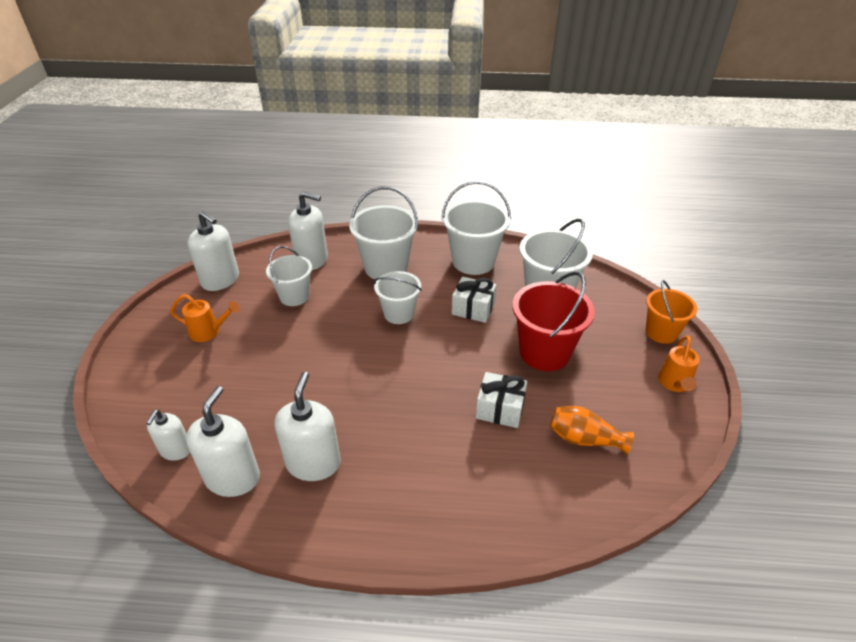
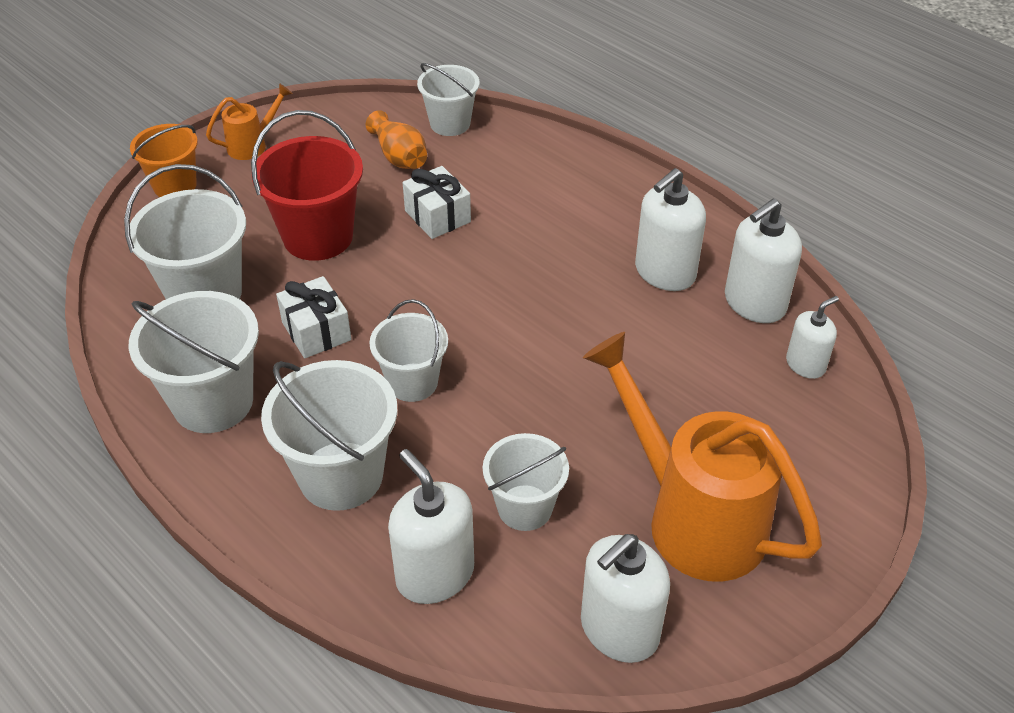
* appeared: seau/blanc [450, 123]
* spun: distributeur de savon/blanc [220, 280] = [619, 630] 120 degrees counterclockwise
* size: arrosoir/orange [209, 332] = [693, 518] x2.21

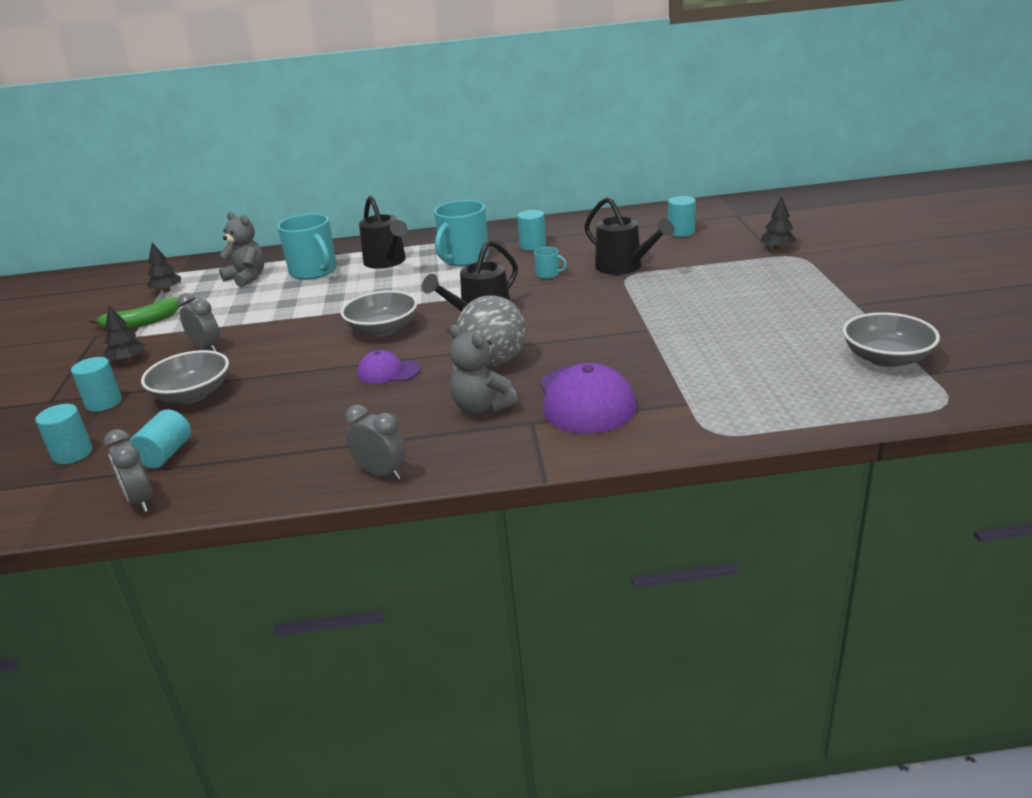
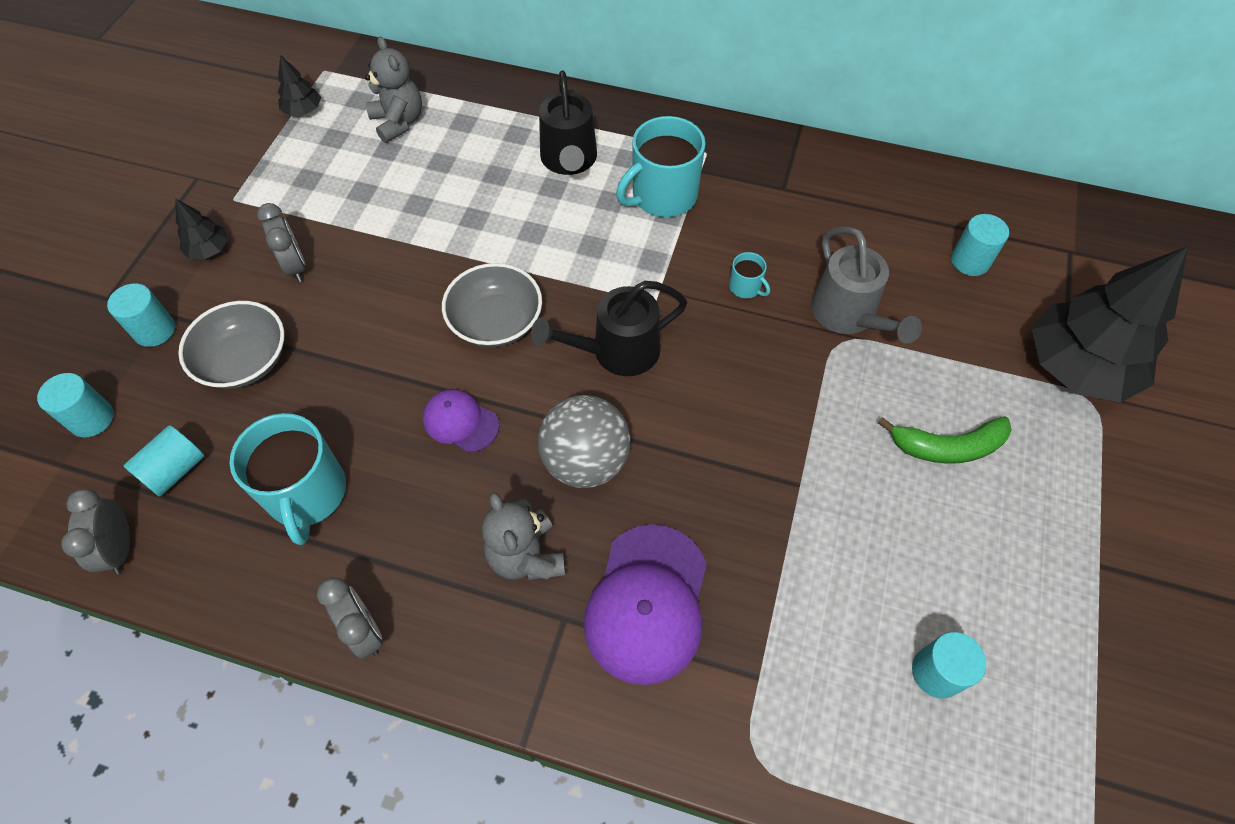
* relocated: tasse/turquoise [314, 271] to [307, 494]
* colour: arrosoir/noir [624, 267] to arrosoir/gris [849, 316]
* relocated: banane/vert [142, 323] to [947, 447]
* relocated: cylindre/turquoise [533, 246] to [936, 672]
* size: arbre/noir [777, 248] = [1077, 367] x2.32
* missing: bol/gris [886, 358]

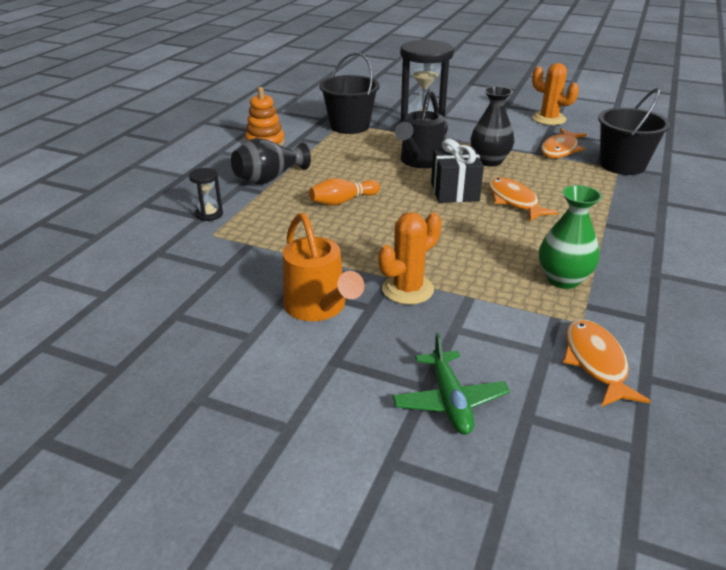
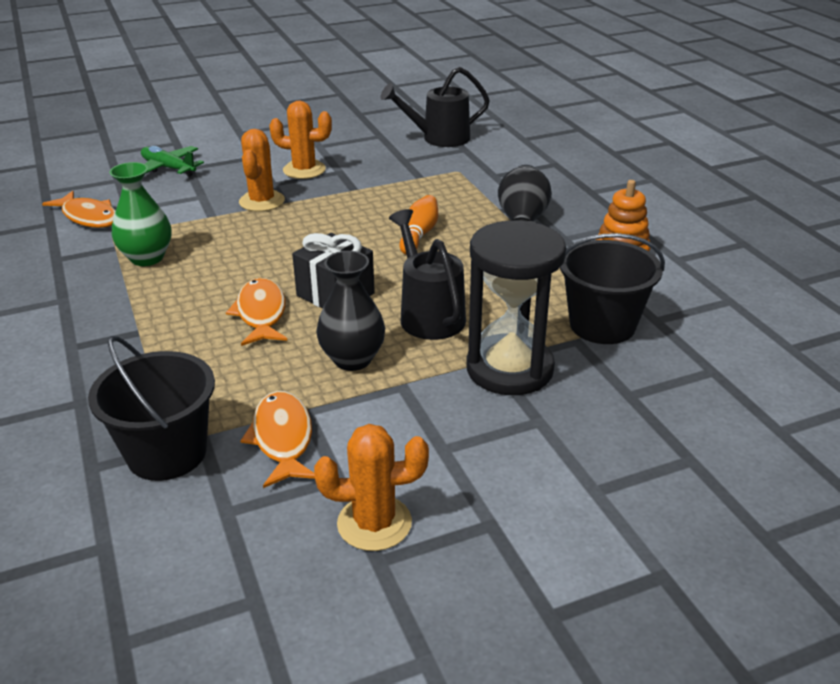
* spun: poisson/orange [514, 201] = [261, 313] 120 degrees counterclockwise
* exchanged: arrosoir/orange [319, 308] to cactus/orange [304, 170]
* appeared: arrosoir/noir [438, 138]
* missing: sablier/noir [209, 214]

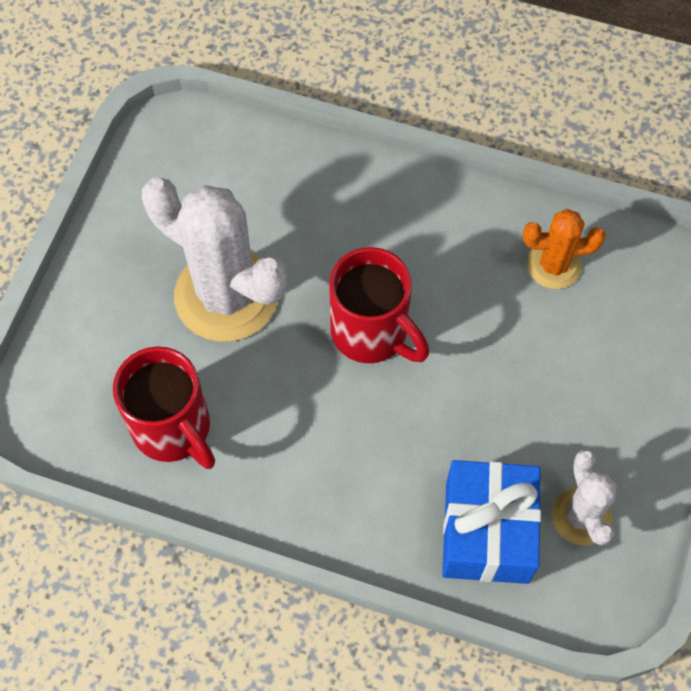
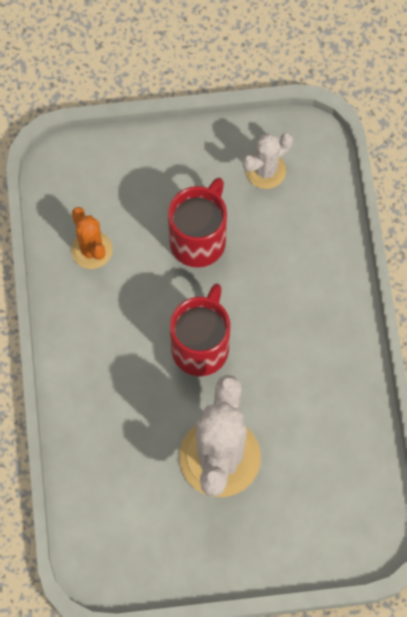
* relocated: tasse/rouge [174, 429] to [199, 239]
* missing: cadeau/bleu [486, 532]

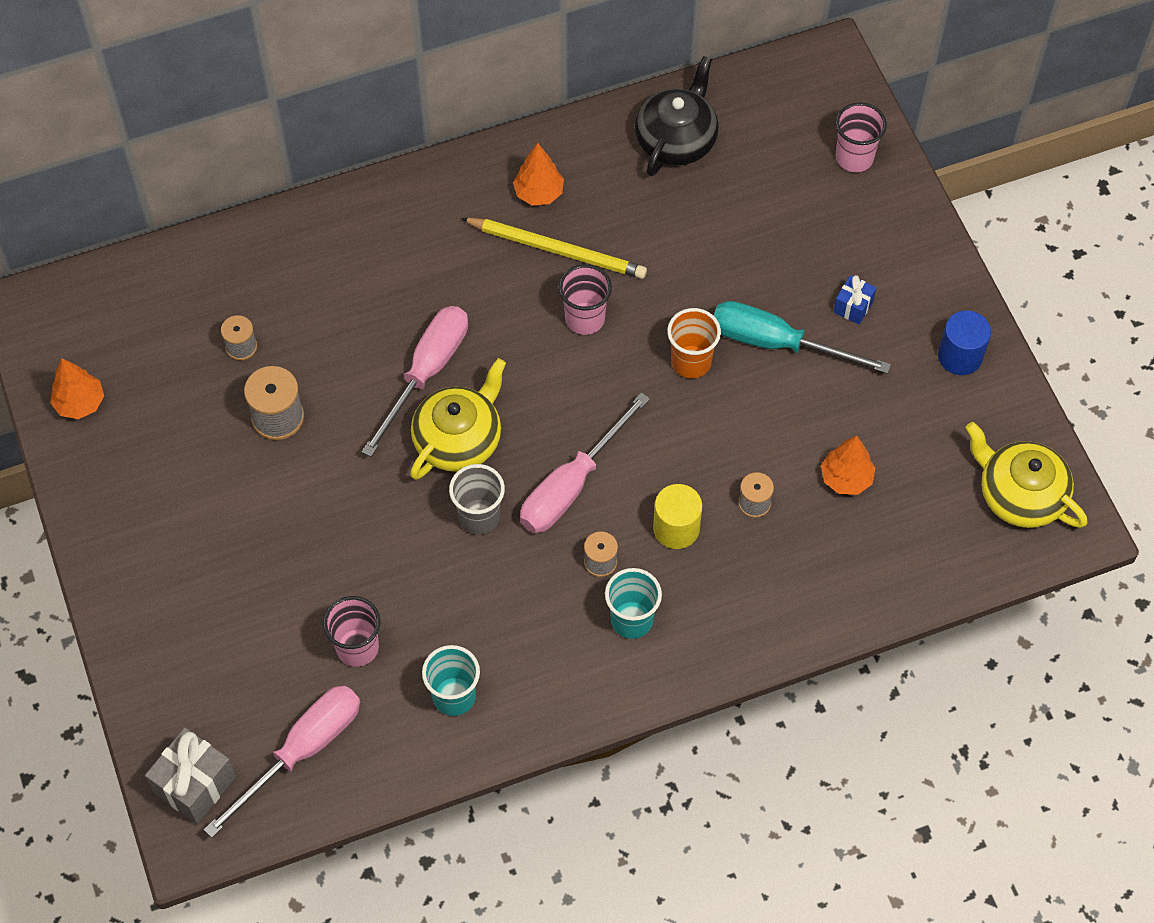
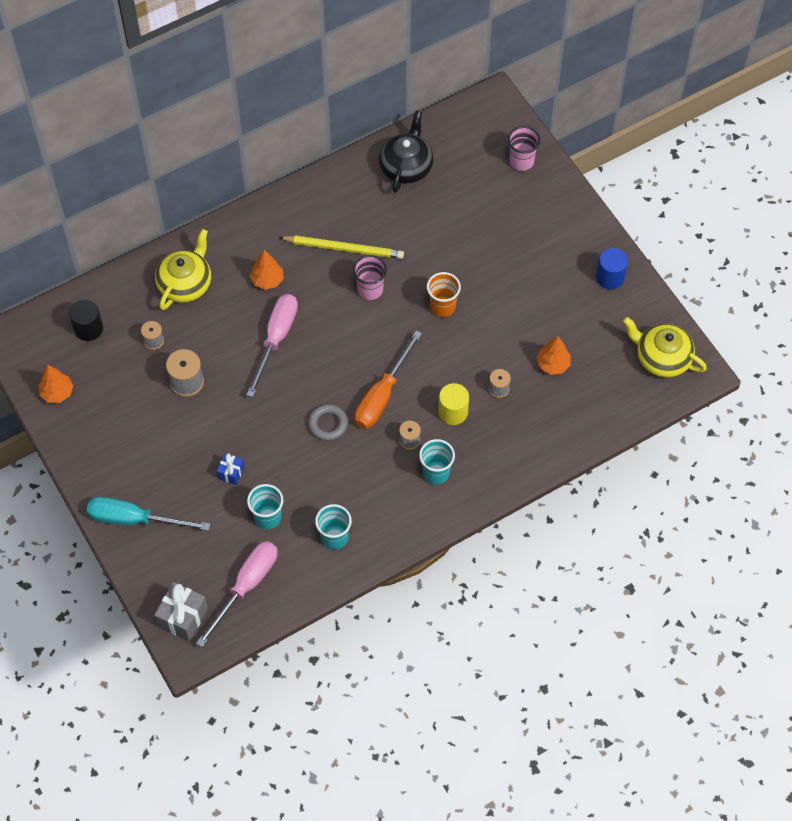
* appeared: cylindre/noir [88, 328]
* relocated: tournevis/turquoise [777, 343] to [134, 519]
* relocated: théière/jaune [459, 439] to [185, 283]
* relocated: cadeau/bleu [853, 307] to [231, 473]
* colour: gobelet/rose [357, 647] to gobelet/turquoise [267, 517]
* relocated: arbre/orange [539, 193] to [267, 280]
* exchanged: gobelet/gris [479, 517] to anneau/gris [328, 424]
* colour: tournevis/rose [571, 485] to tournevis/orange [382, 395]

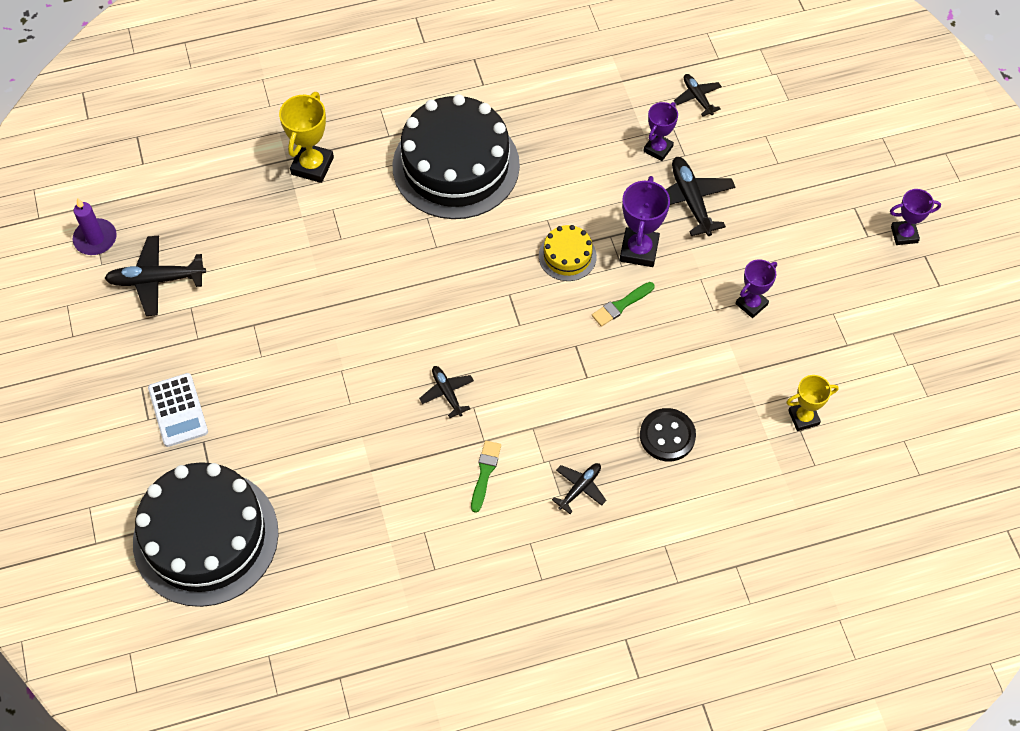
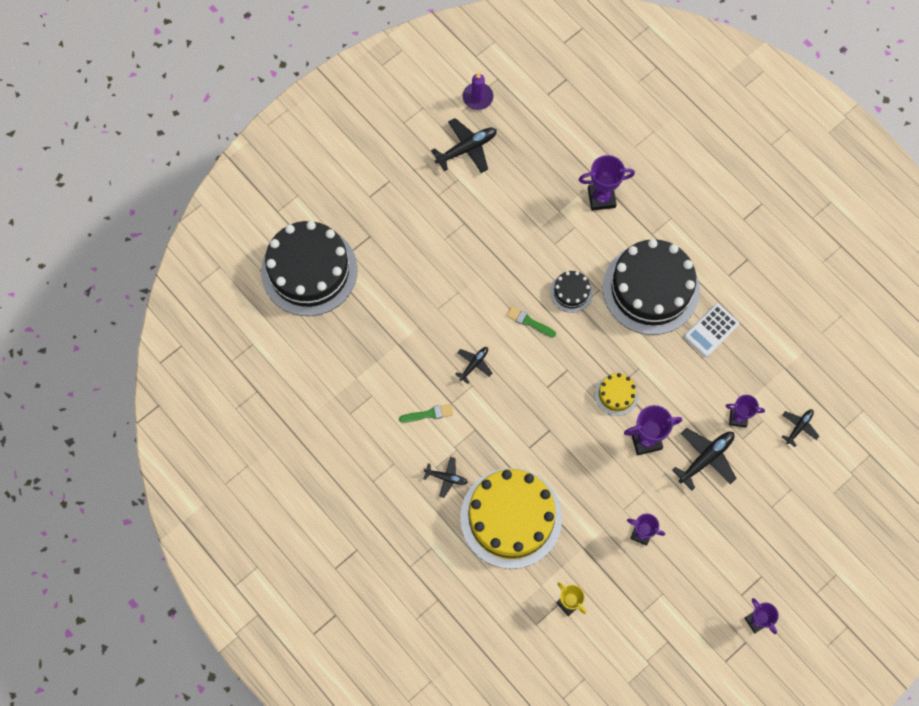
* spun: avion/noir [156, 280] = [466, 149] 90 degrees clockwise
* exchanged: bouton/noir [667, 436] to gâteau/jaune [511, 518]
* relocated: pinceau/vert [621, 305] to [529, 322]
* appeared: gâteau/noir [571, 292]
* colour: trophée/jaune [312, 166] to trophée/violet [601, 198]
* relocated: calculatrice/blanc [178, 410] to [711, 330]

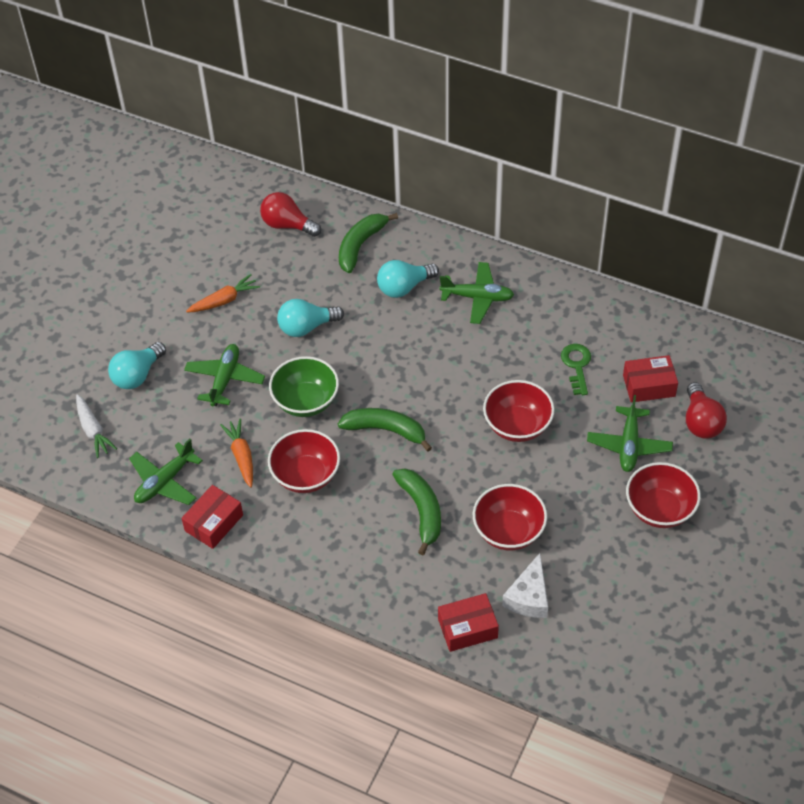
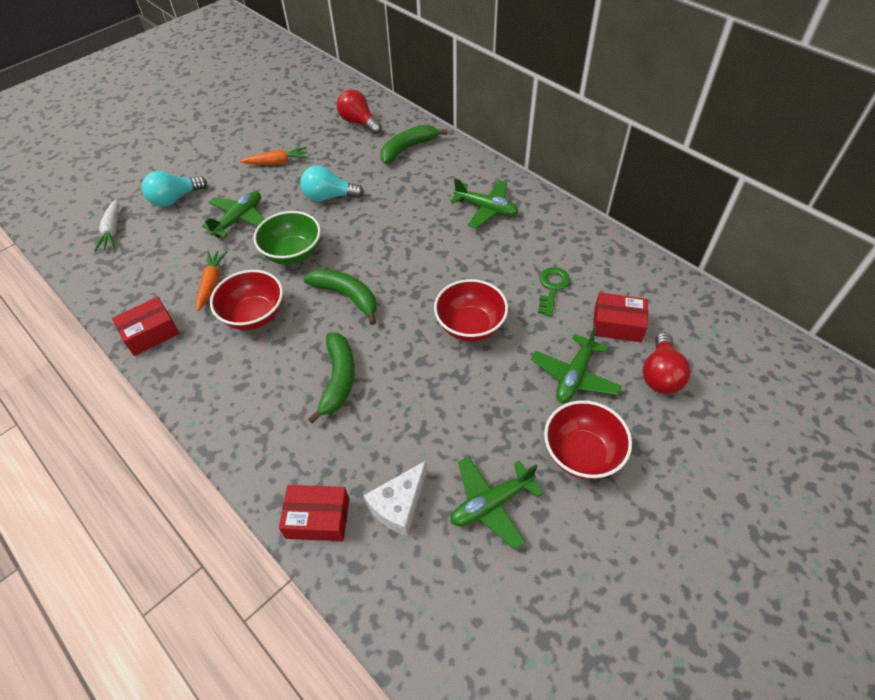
* relocated: avion/vert [165, 482] to [491, 504]
* missing: ampoule/turquoise [404, 287]
* missing: bol/rouge [508, 531]

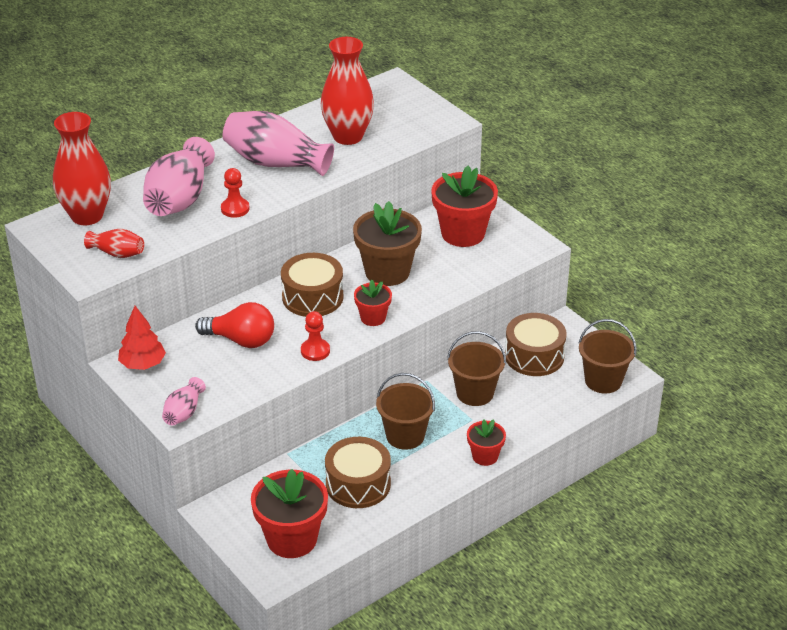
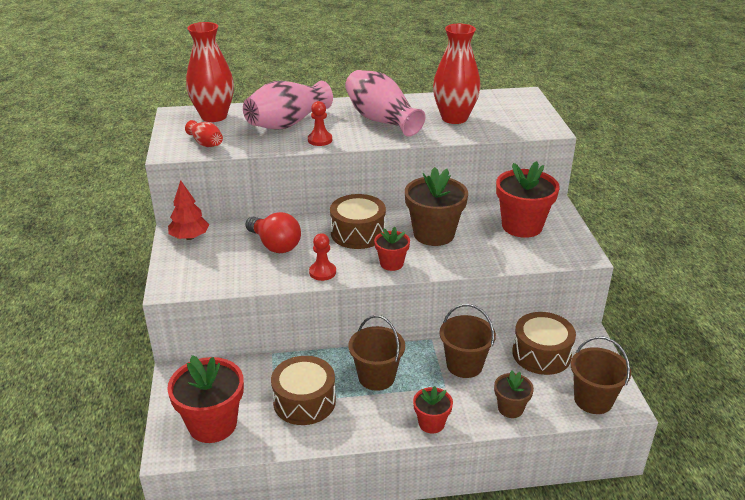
* appeared: pot de fleurs/marron [510, 408]
* missing: vase/rose [184, 412]

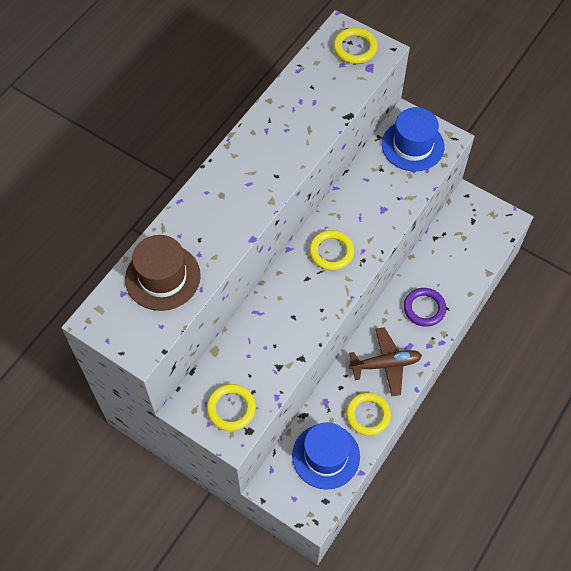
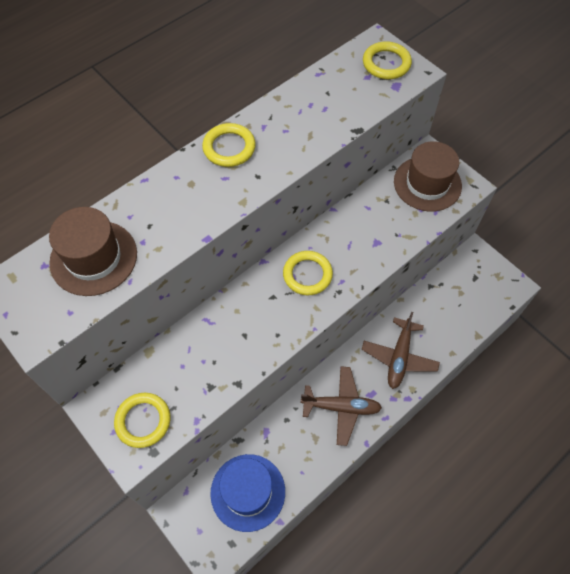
* relocated: anneau/jaune [368, 415] to [229, 148]
* exchanged: anneau/violet [424, 308] to avion/marron [399, 357]
* colour: chapeau/bleu [412, 145] to chapeau/marron [427, 183]

